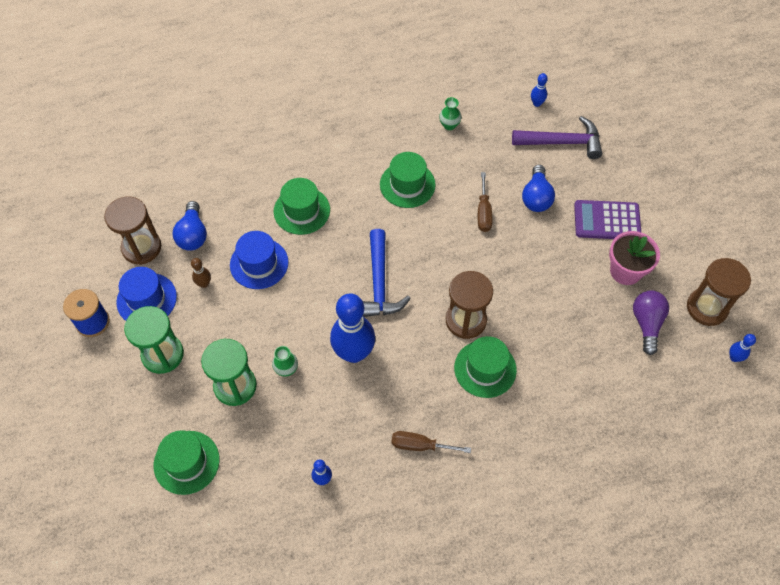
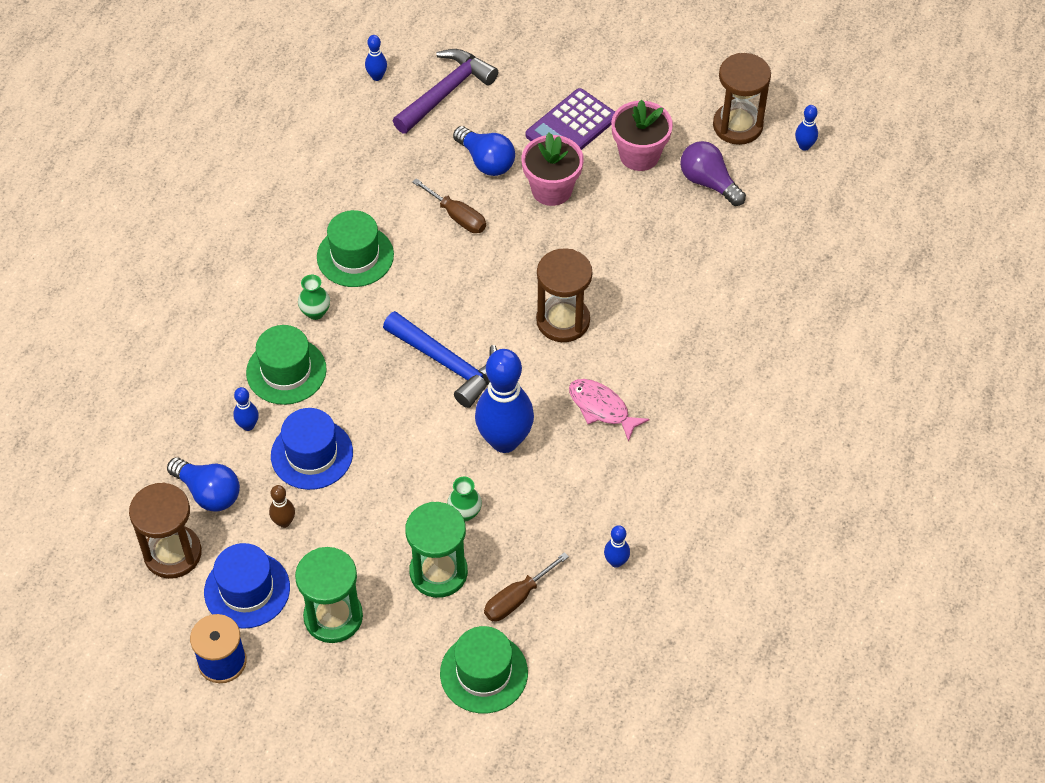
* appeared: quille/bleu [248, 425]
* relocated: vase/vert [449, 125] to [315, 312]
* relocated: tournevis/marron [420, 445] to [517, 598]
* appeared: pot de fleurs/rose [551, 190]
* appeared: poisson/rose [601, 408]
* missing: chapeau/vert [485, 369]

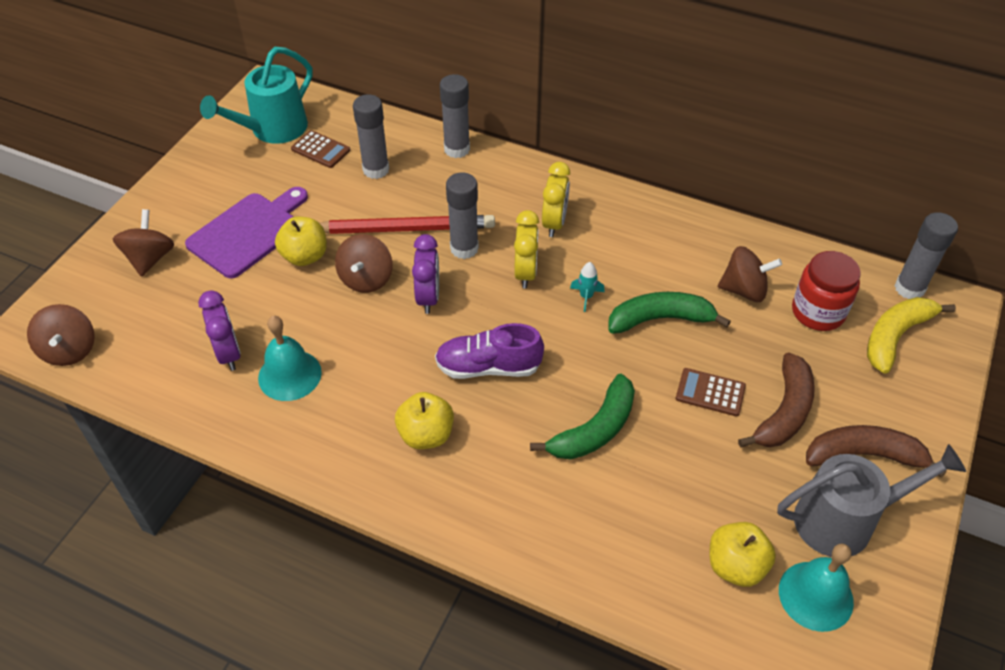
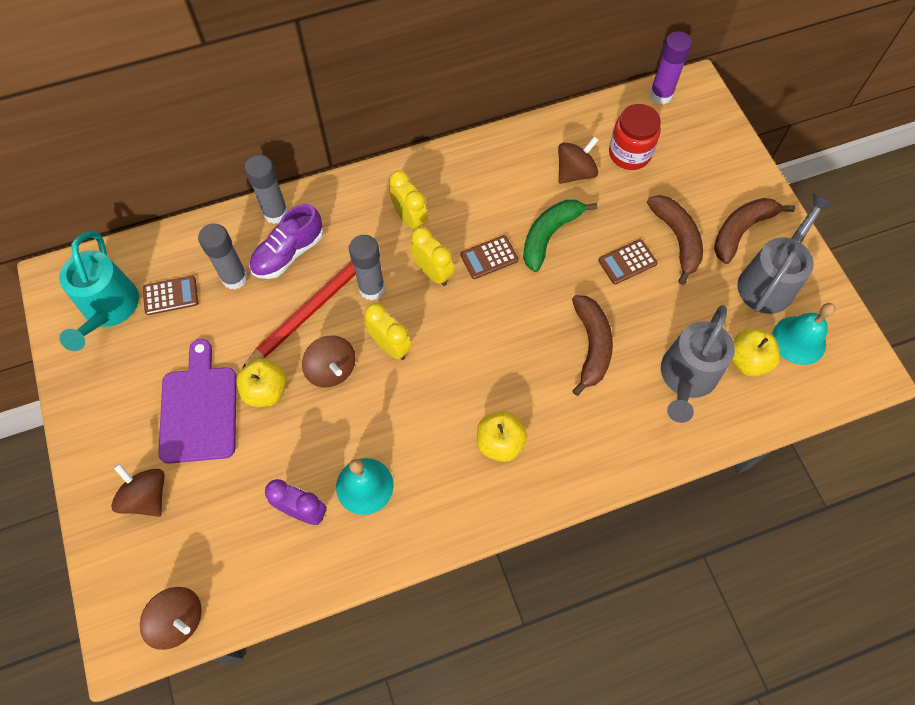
* relocated: chaussure/violet [488, 367] to [288, 253]
* colour: réveil/violet [428, 297] to réveil/jaune [390, 346]
* exchanged: fusée/turquoise [586, 297] to calculatrice/marron [489, 257]
* colour: banane/vert [594, 429] to banane/marron [591, 346]
* colour: bâton de colle/gris [909, 288] to bâton de colle/violet [661, 95]
* appeared: arrosoir/gris [686, 379]
* missing: banane/jaune [895, 337]

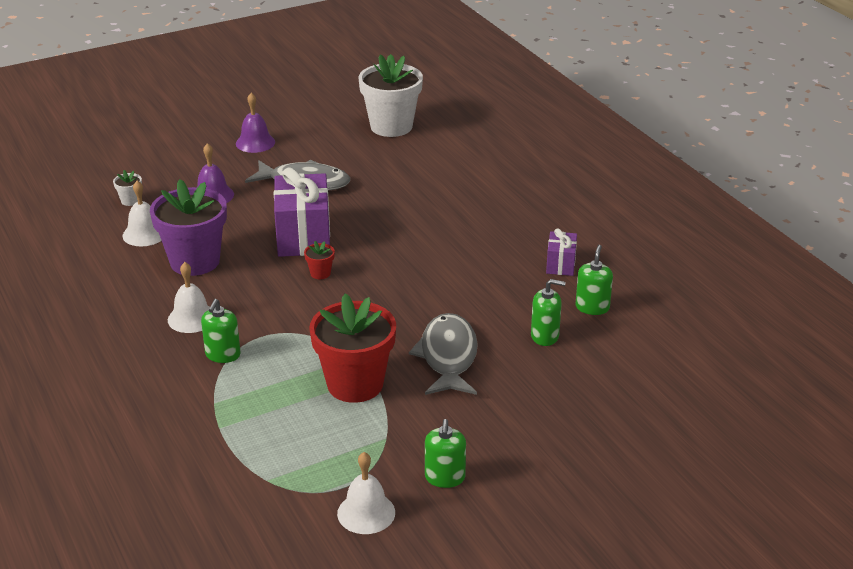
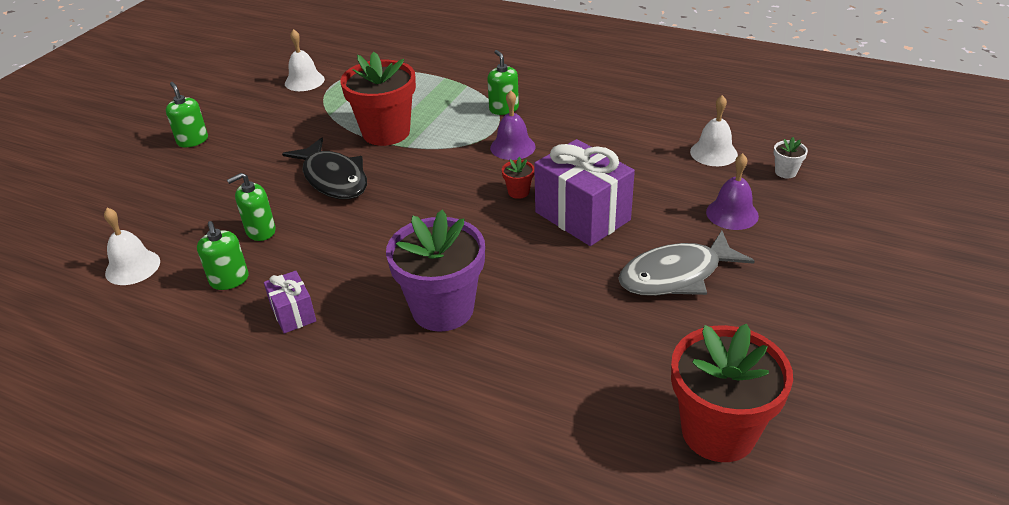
* relocated: cloche/blanc [192, 318] to [132, 267]
* relocated: distributeur de savon/vert [445, 477] to [192, 140]
* colour: poisson/gris [448, 357] to poisson/noir [333, 178]
* relocated: pot de fleurs/violet [195, 261] to [443, 309]
* relocated: cloche/violet [255, 142] to [512, 147]
* colour: pot de fleurs/blanc [391, 126] to pot de fleurs/rouge [718, 432]

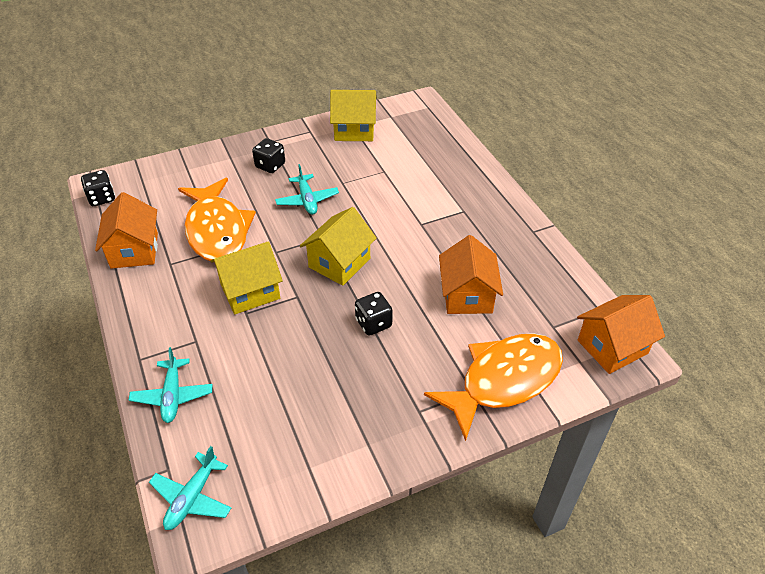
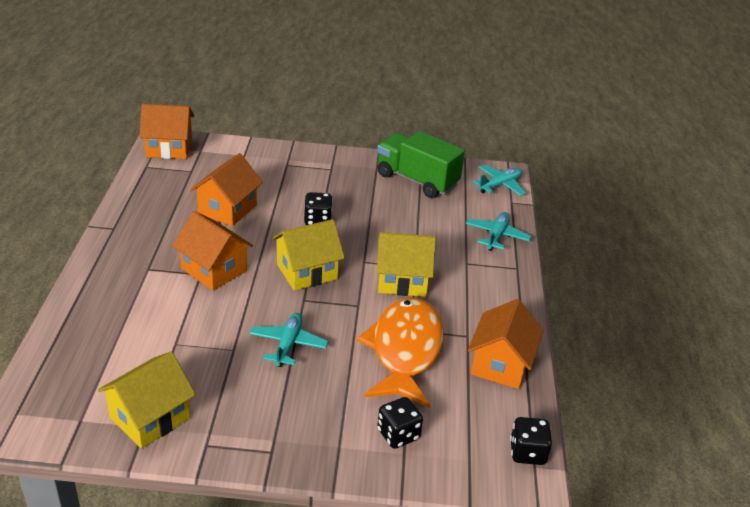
* spun: maison/jaune [354, 130] = [150, 418] 75 degrees counterclockwise
* appeared: maison/orange [214, 269]
* appeared: camion/vert [417, 180]
* relocated: dé/noir [270, 165] to [398, 434]
* missing: poisson/orange [503, 381]

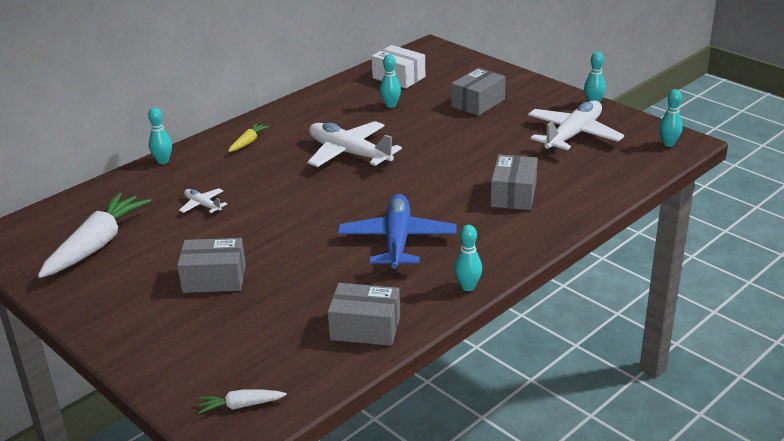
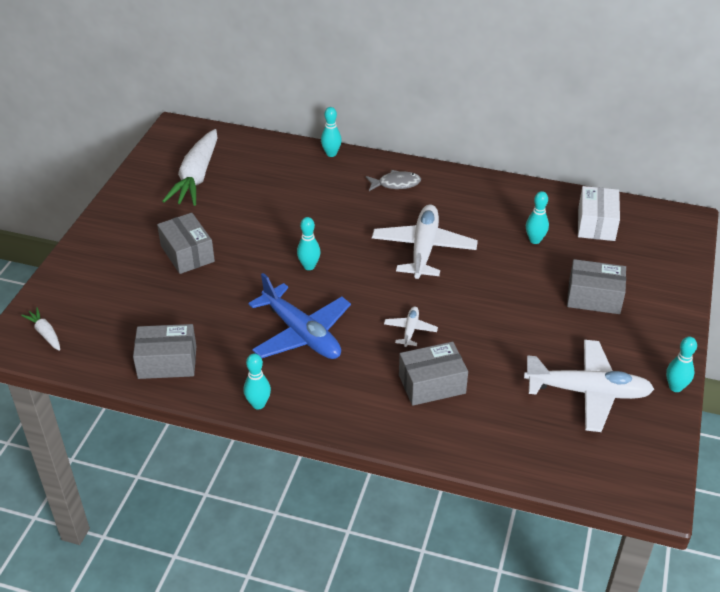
* spun: boîte/gris [365, 328] = [167, 362] 75 degrees counterclockwise
* spun: carotte/blanc [97, 245] = [196, 177] 105 degrees clockwise
* spun: avion/bleu [397, 241] = [302, 334] 75 degrees clockwise
* relocated: quille/turquoise [668, 144] to [309, 266]
* exchanged: carotte/jaune [248, 142] to poisson/gris [396, 184]
* relocated: avion/blanc [202, 205] to [410, 330]

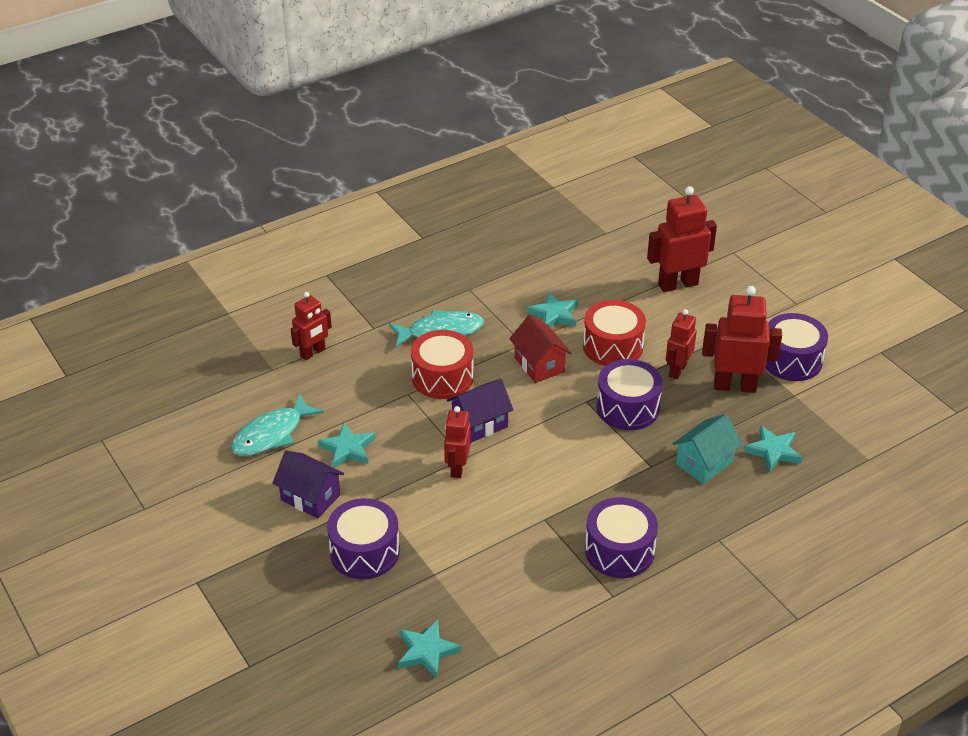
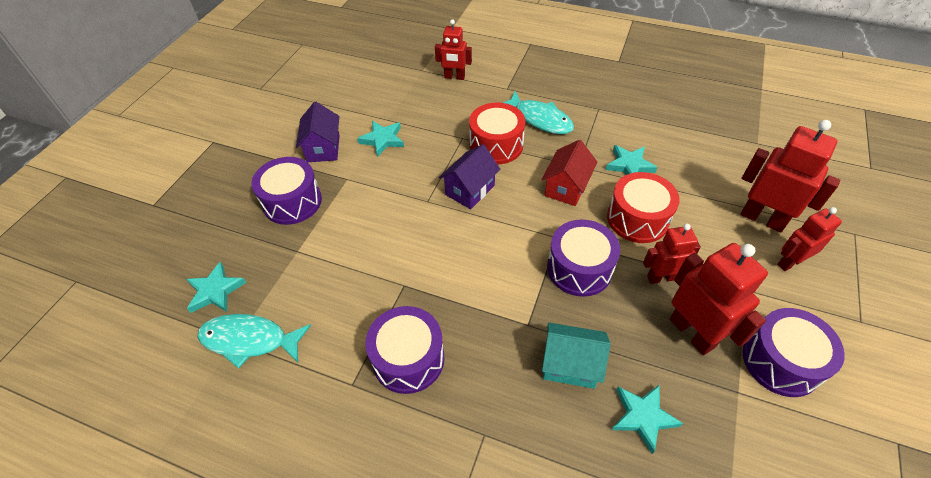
* relocated: poisson/turquoise [272, 434] to [250, 340]
* spun: maison/violet [480, 424] = [470, 190] 75 degrees counterclockwise
* relocated: robot/rouge [457, 468] to [790, 262]

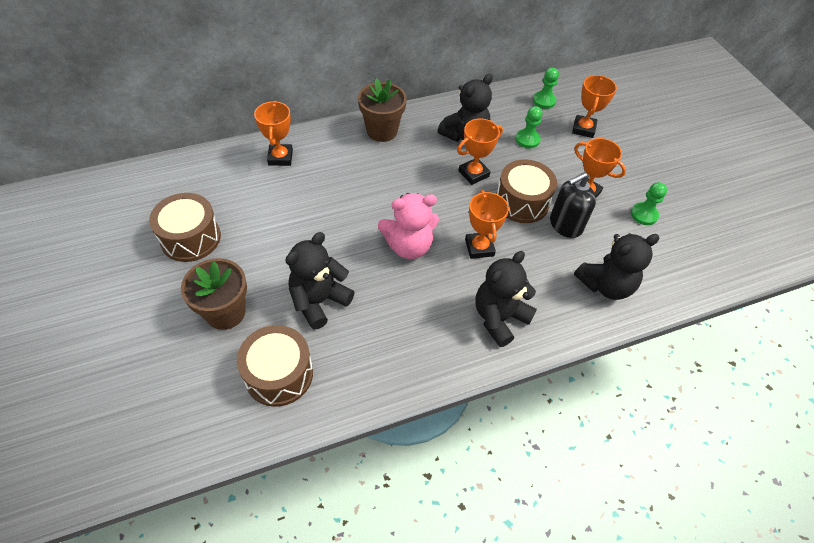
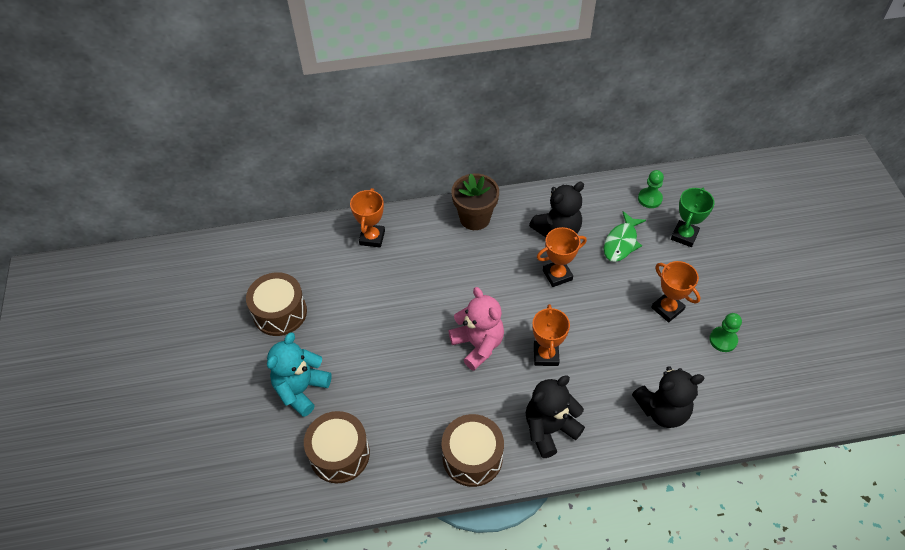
* exchanged: pot de fleurs/marron [225, 312] to ours en peluche/turquoise [301, 389]
* relocated: tambour/marron [522, 202] to [472, 457]
* spun: ours en peluche/rose [408, 246] = [478, 345] 120 degrees counterclockwise
* exchanged: pion/vert [527, 139] to poisson/vert [621, 242]
* colour: trophée/orange [583, 129] to trophée/vert [684, 236]
* missing: ours en peluche/noir [319, 301]
* missing: distributeur de savon/noir [565, 225]

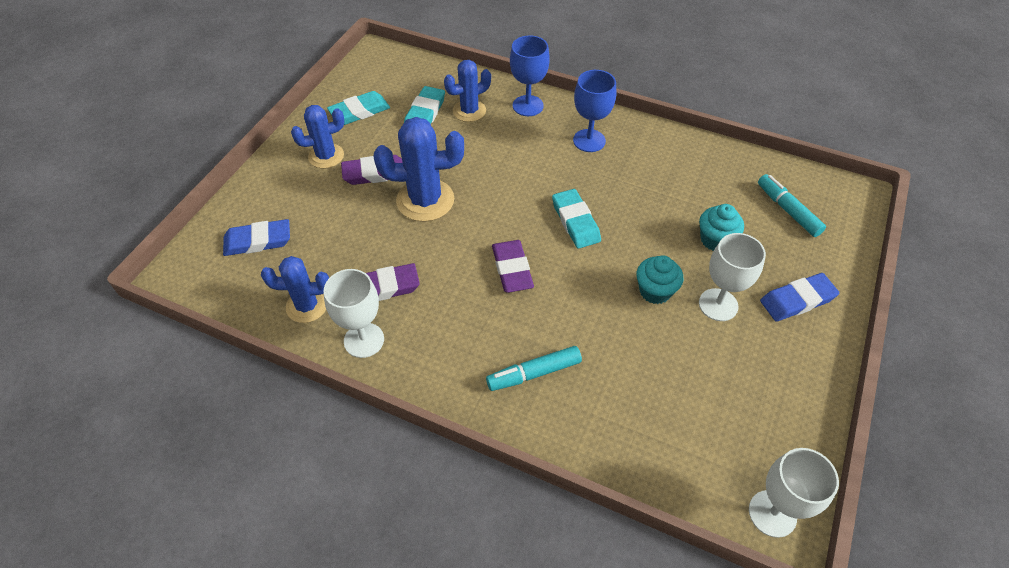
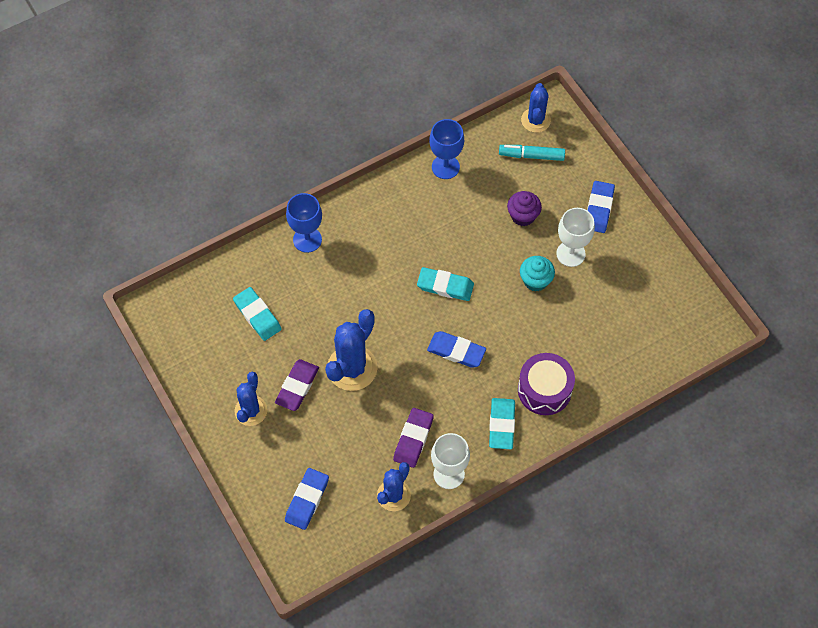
* colour: gomme/violet [512, 269] to gomme/bleu [456, 351]
* relocated: verre à pied/bleu [589, 140] to [445, 167]
* relocated: gomme/turquoise [359, 111] to [501, 425]
* colour: muffin/turquoise [715, 240] to muffin/violet [523, 216]
* exchanged: feutre/turquoise [534, 373] to tambour/violet [544, 390]
* relocated: cactus/bleu [469, 111] to [535, 120]
* missing: verre à pied/blanc [772, 513]

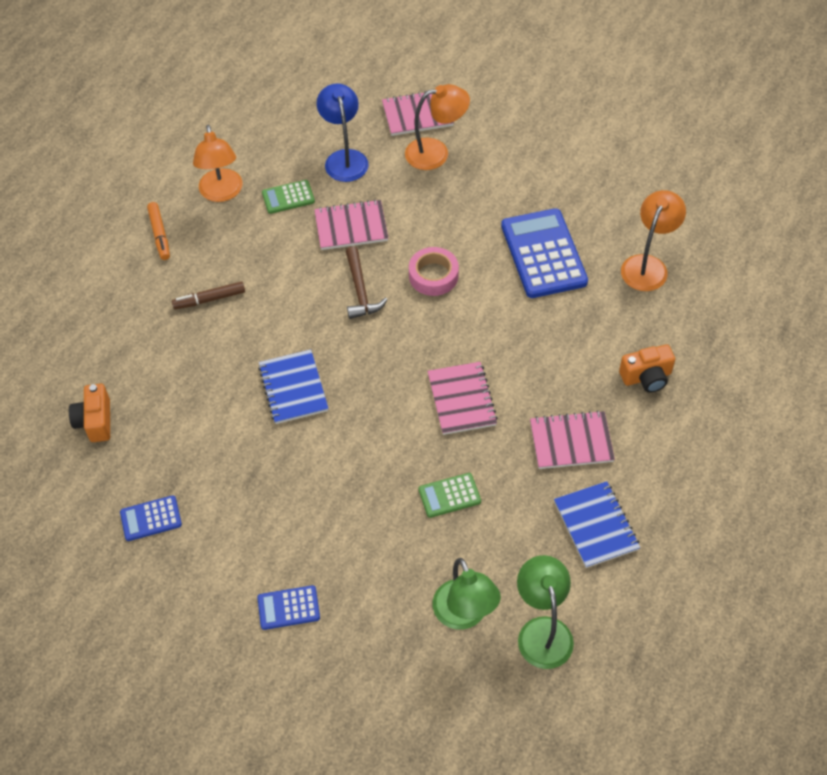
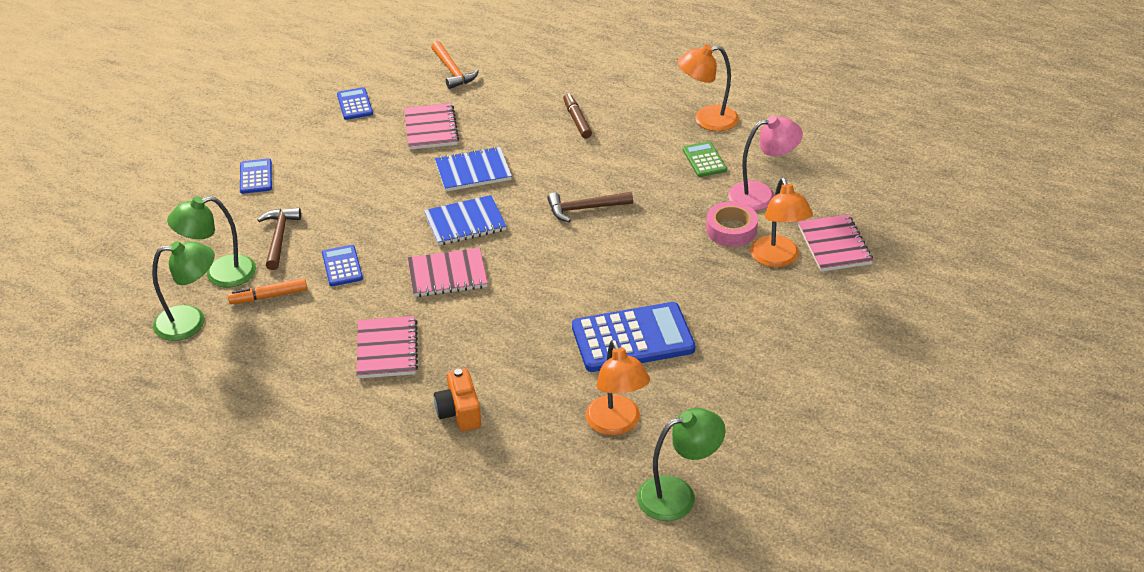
* relocated: feutre/orange [159, 234] to [269, 296]
* appeared: marteau/marron [279, 237]
* colour: calculatrice/vert [449, 495] to calculatrice/bleu [342, 266]
* relocated: carnet/rose [351, 227] to [431, 128]
* relocated: carnet/bleu [596, 526] to [465, 223]
* exchanged: appareil photo/orange [95, 421] to marteau/orange [452, 71]
* spun: lampe/orange [648, 265] = [616, 424] 45 degrees clockwise
* appeared: lampe/vert [678, 495]
* relocated: ruban adhésif/rose [433, 276] to [731, 229]
* colour: lampe/bleu [344, 158] to lampe/rose [761, 194]

